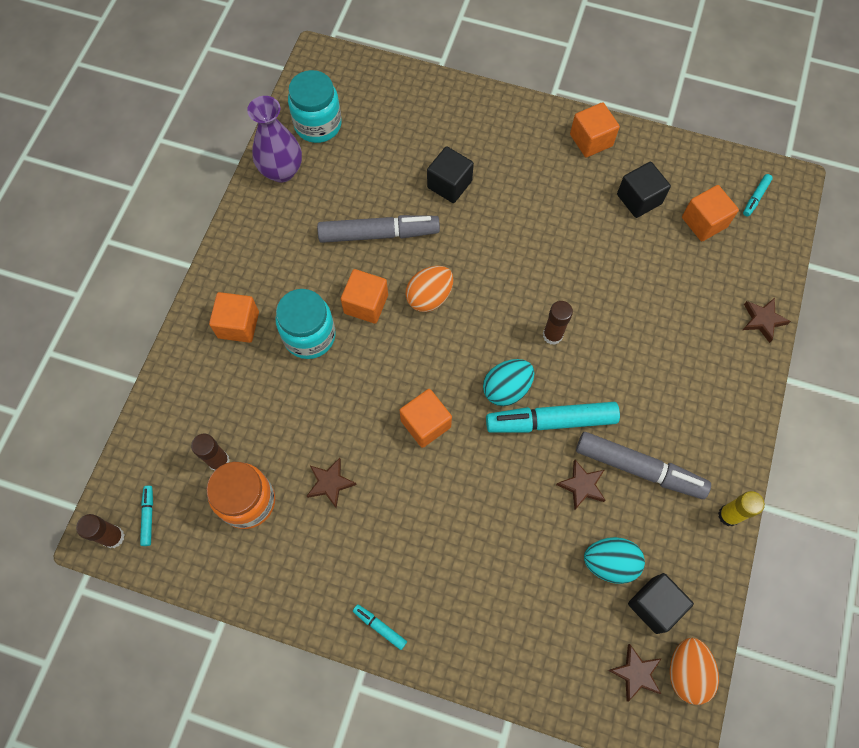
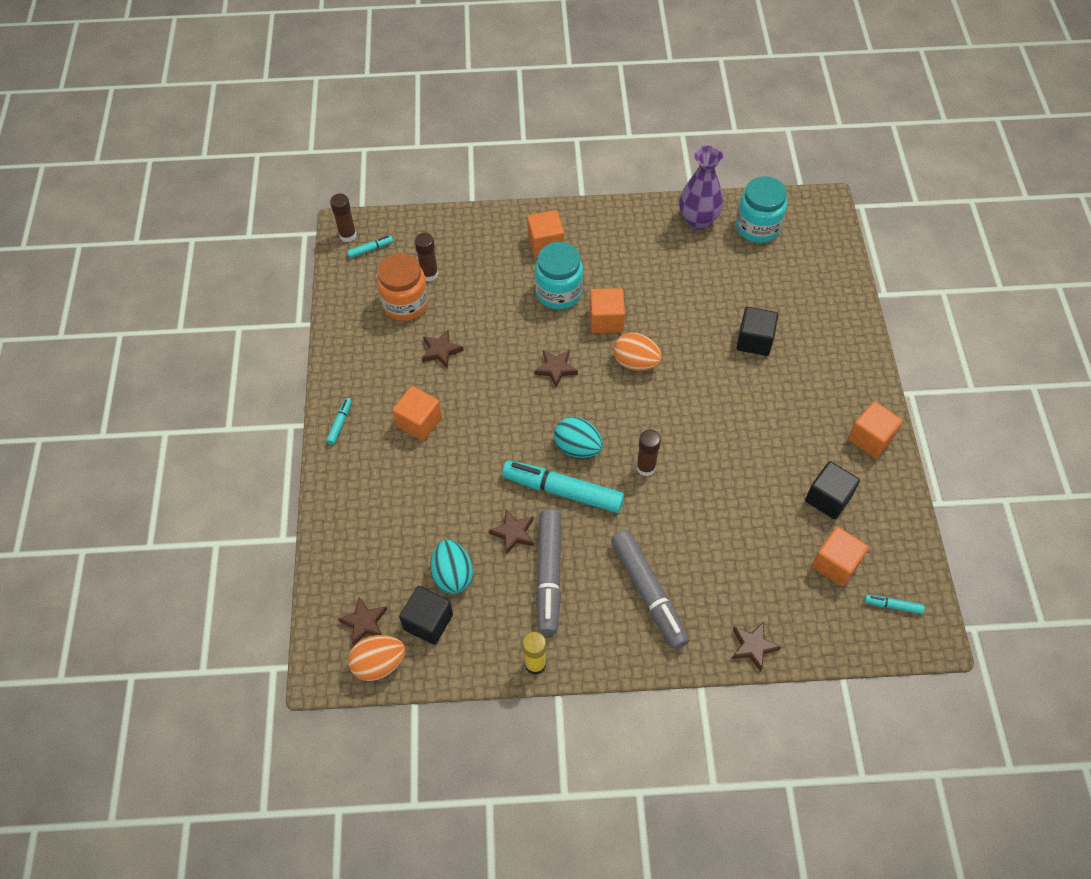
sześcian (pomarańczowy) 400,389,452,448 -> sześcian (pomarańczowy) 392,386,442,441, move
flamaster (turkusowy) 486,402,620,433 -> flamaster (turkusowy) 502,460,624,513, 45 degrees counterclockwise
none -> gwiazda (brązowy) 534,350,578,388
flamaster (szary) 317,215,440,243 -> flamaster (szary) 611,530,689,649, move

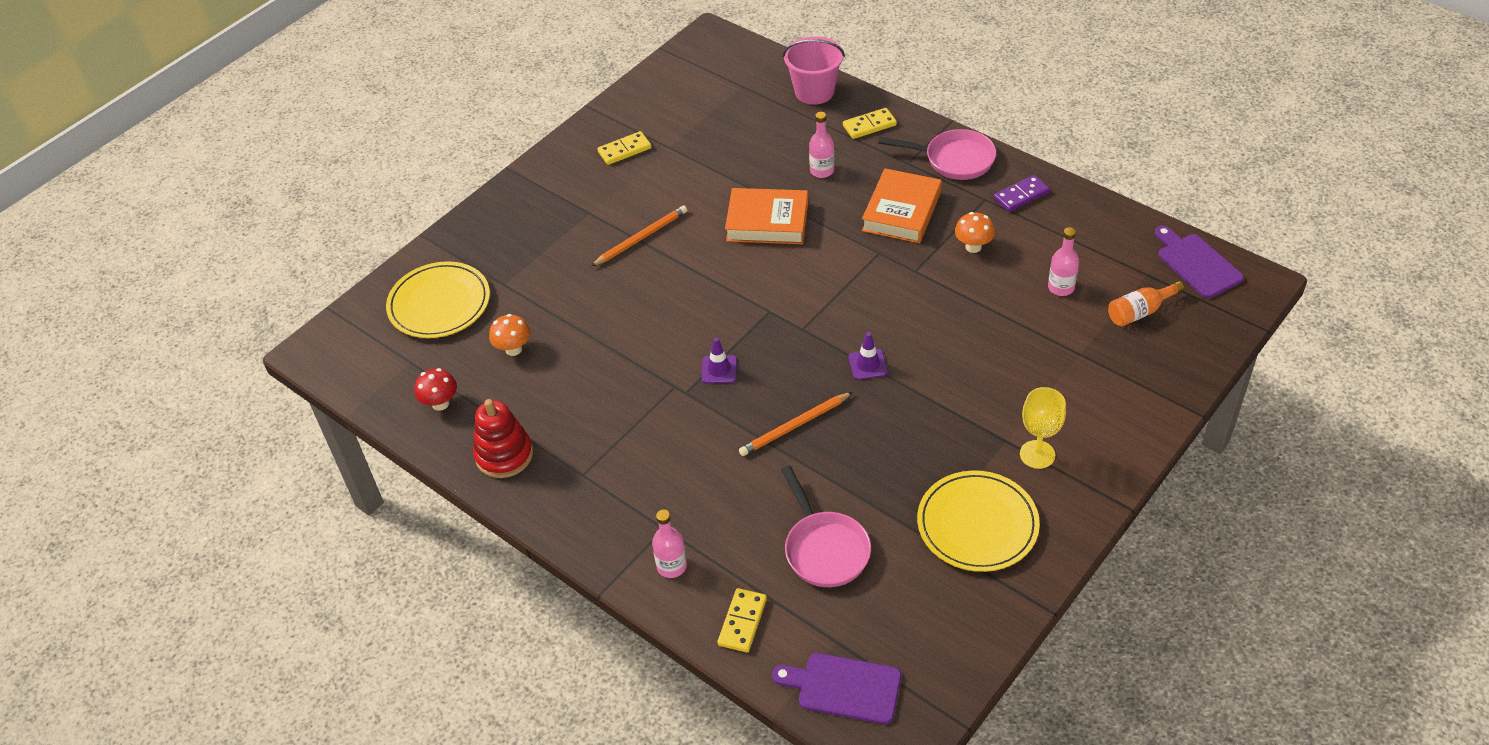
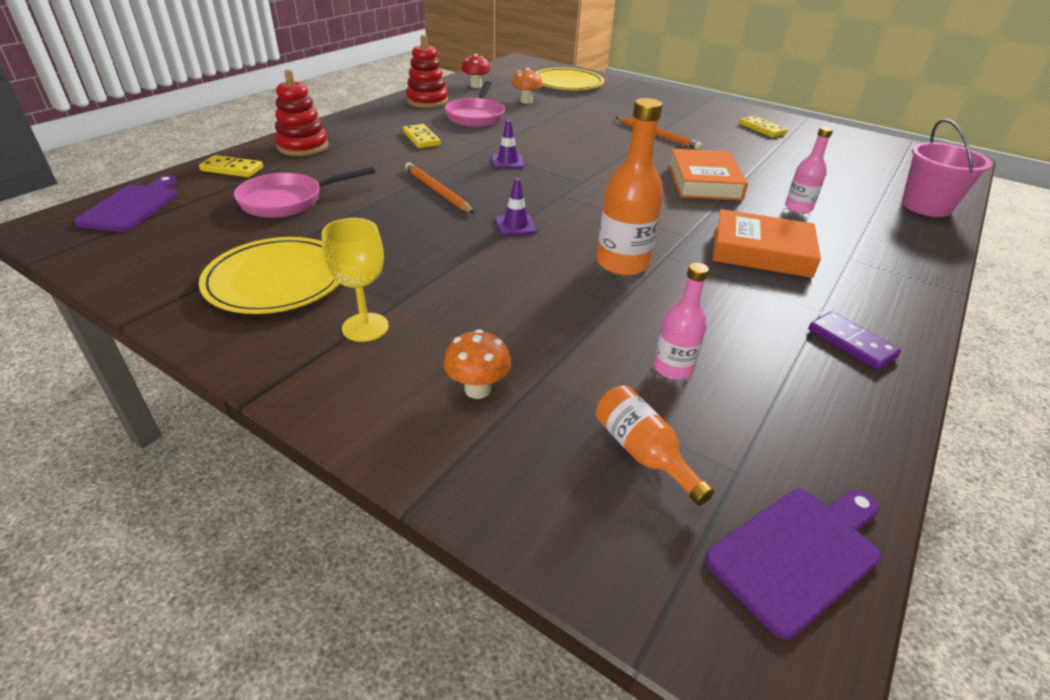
butelka (różowy) 652,510,687,578 -> zabawka nakładanka (czerwony) 275,70,329,156
kostka domina (żółty) 843,108,897,139 -> kostka domina (żółty) 403,124,441,148, move
grzyb (pomarańczowy) 955,212,995,253 -> grzyb (pomarańczowy) 444,329,511,399, move
patelnia (różowy) 878,129,996,180 -> patelnia (różowy) 445,81,505,127, move
none -> butelka (pomarańczowy) 597,98,663,275

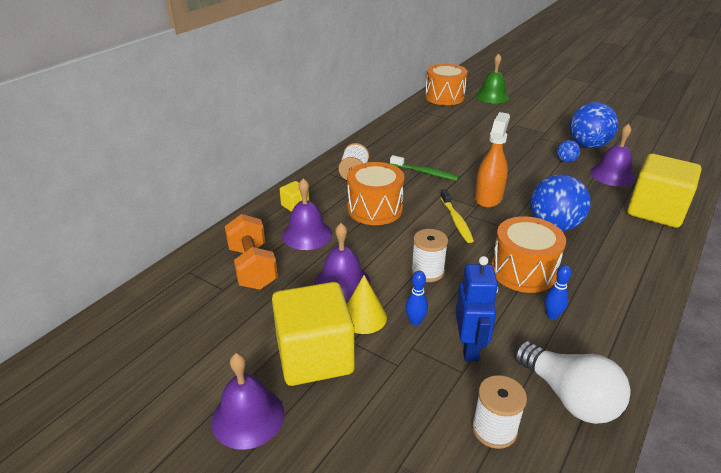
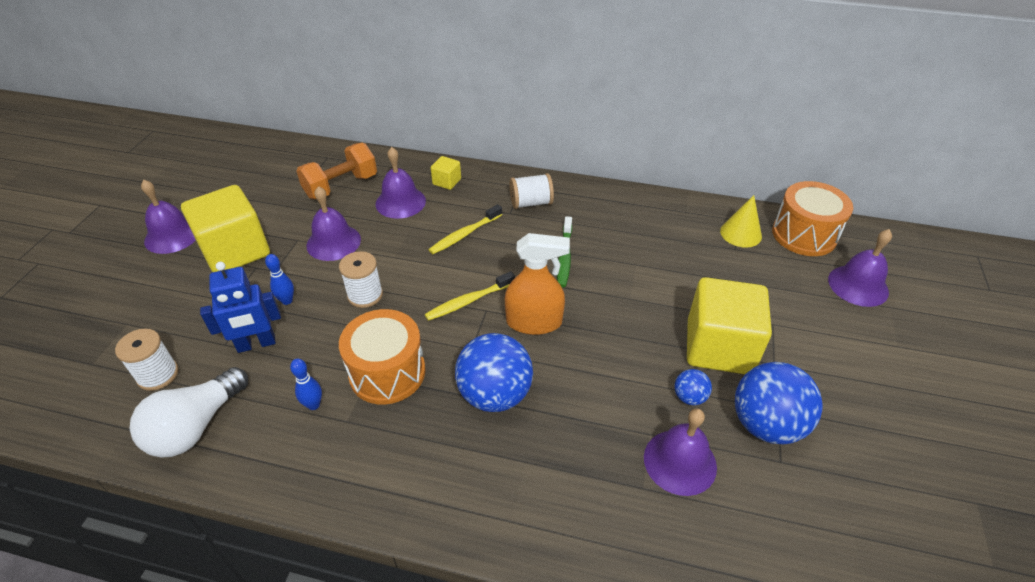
bęben (pomarańczowy) 347,162,404,225 -> szczoteczka do zębów (żółty) 429,204,502,254
sześcian (żółty) 627,154,701,228 -> sześcian (żółty) 687,277,772,374, move
stożek (żółty) 347,275,387,334 -> stożek (żółty) 720,195,762,248, move
dzwonek (zielony) 476,54,509,103 -> dzwonek (fioletowy) 828,229,892,307

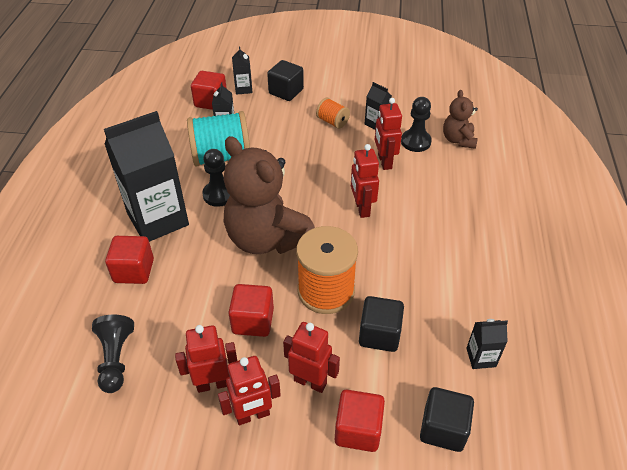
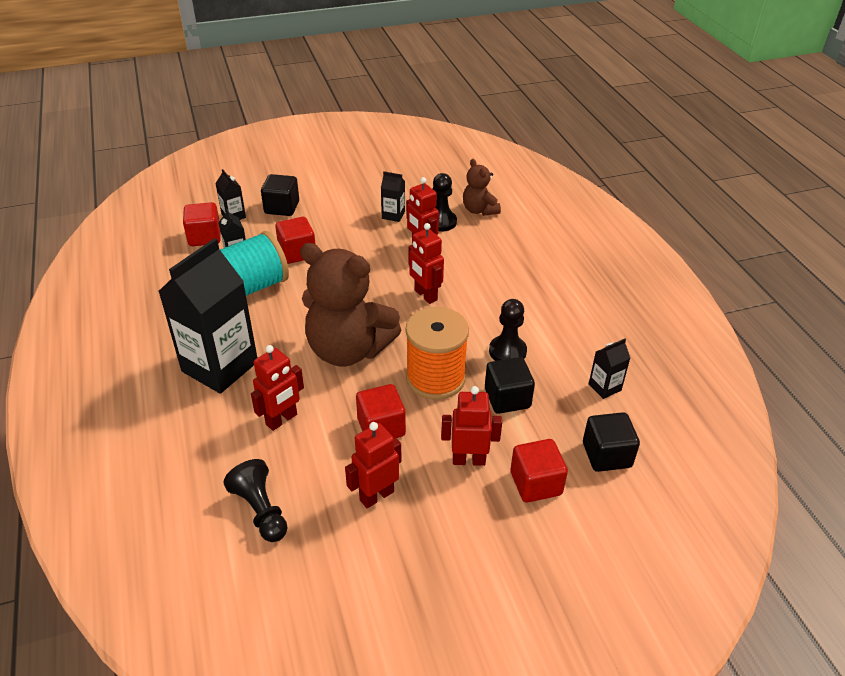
robot (czerwony) 218,356,281,425 -> robot (czerwony) 251,345,304,431, move
sześcian (czerwony) 105,236,154,284 -> sześcian (czerwony) 275,217,315,264, move
pionek (czarny) 202,149,230,207 -> pionek (czarny) 489,299,527,361, move
szpulka (pomarańczowy) 316,98,350,129 -> none

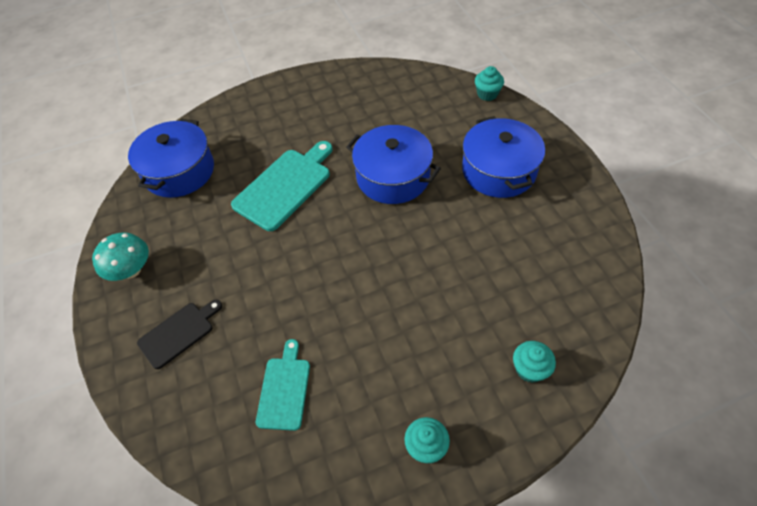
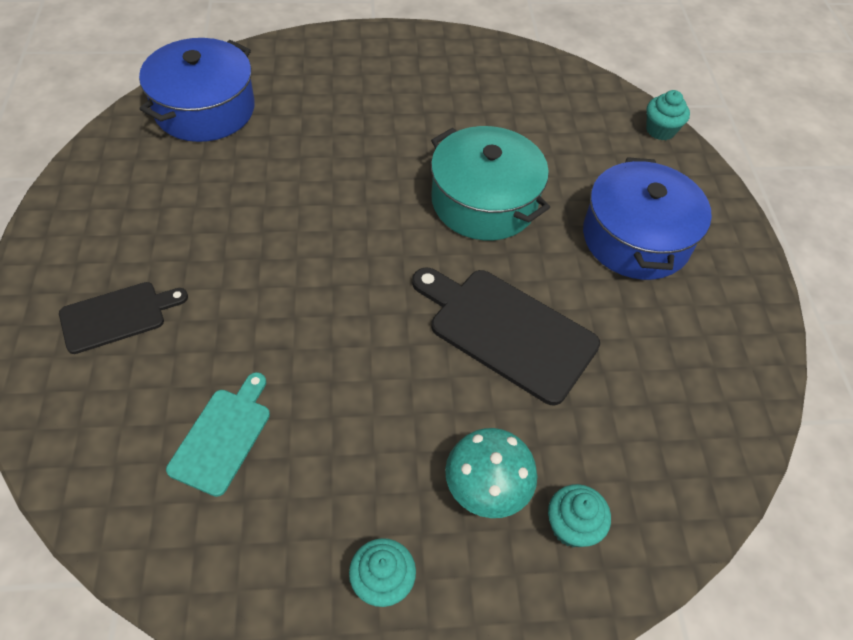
none -> deska do krojenia (czarny) 412,268,600,405
garnek (niebieski) 346,125,441,204 -> garnek (turkusowy) 431,126,550,240
grzyb (turkusowy) 92,232,149,281 -> grzyb (turkusowy) 445,428,537,518, move
deska do krojenia (turkusowy) 231,141,333,231 -> none

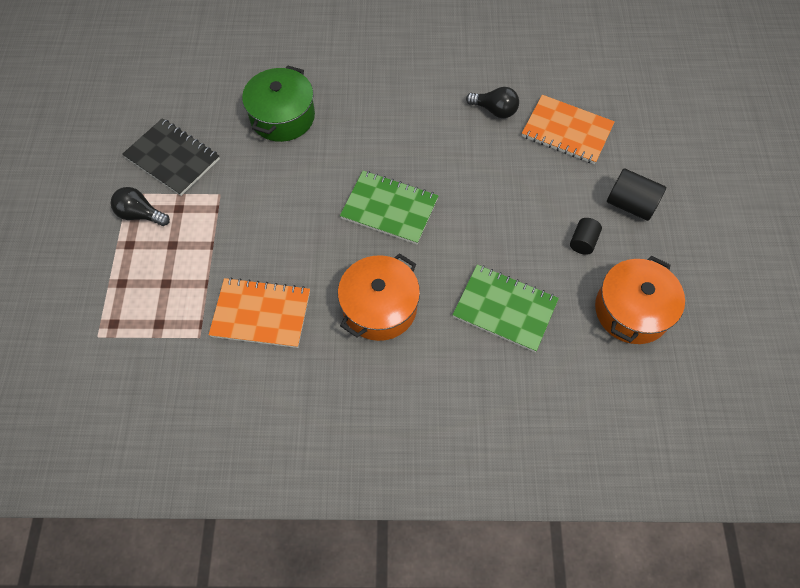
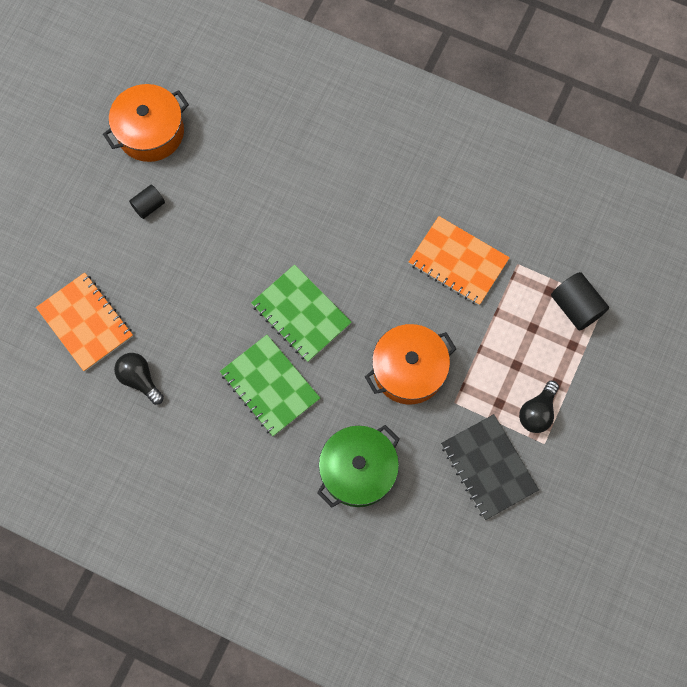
zeszyt (zielony) 453,265,559,352 -> zeszyt (zielony) 220,335,320,437, move
garnek (pomarańczowy) 338,253,420,341 -> garnek (pomarańczowy) 365,324,456,404, move
żarówka (czarny) 111,187,170,226 -> żarówka (czarny) 519,381,559,433, 75 degrees clockwise
walec (czarny) 607,168,666,221 -> walec (czarny) 551,272,609,331, move

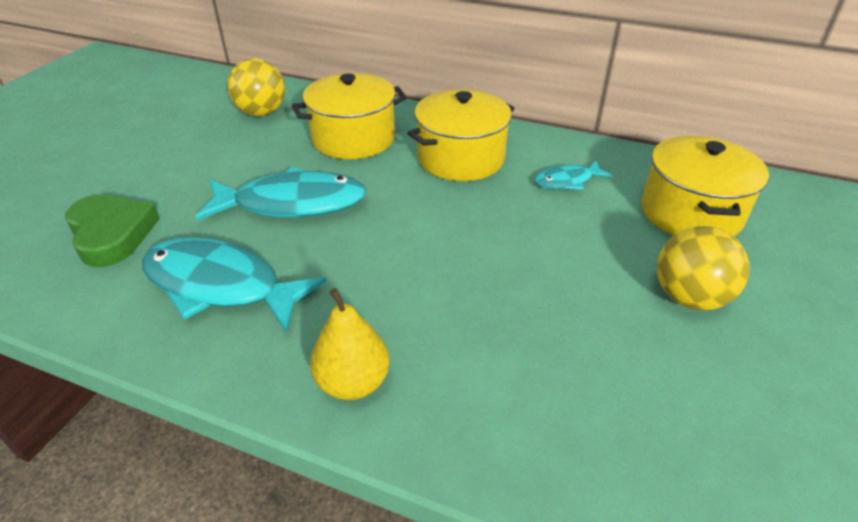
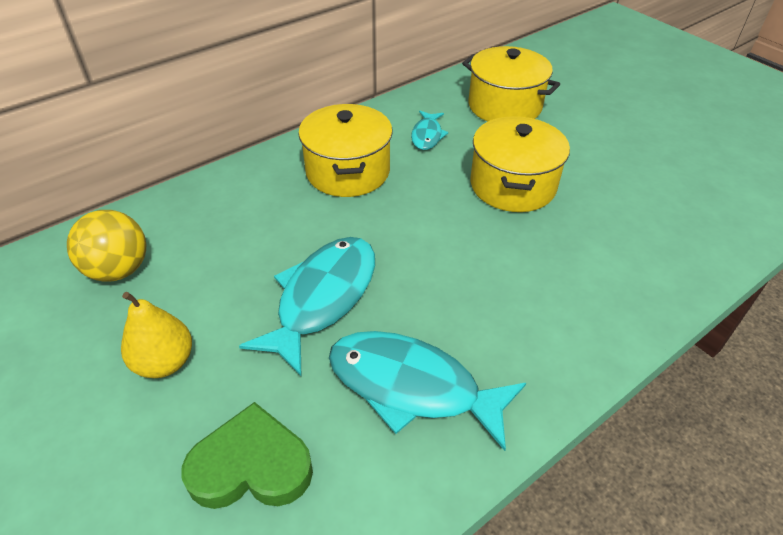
gruszka (żółty) 310,288,390,400 -> gruszka (żółty) 121,292,192,378, move
ryba (turkusowy) 142,237,326,332 -> ryba (turkusowy) 329,331,526,451, 60 degrees clockwise
garnek (żółty) 292,73,407,159 -> garnek (żółty) 470,116,570,212, move
piłka (żółty) 657,226,750,310 -> none

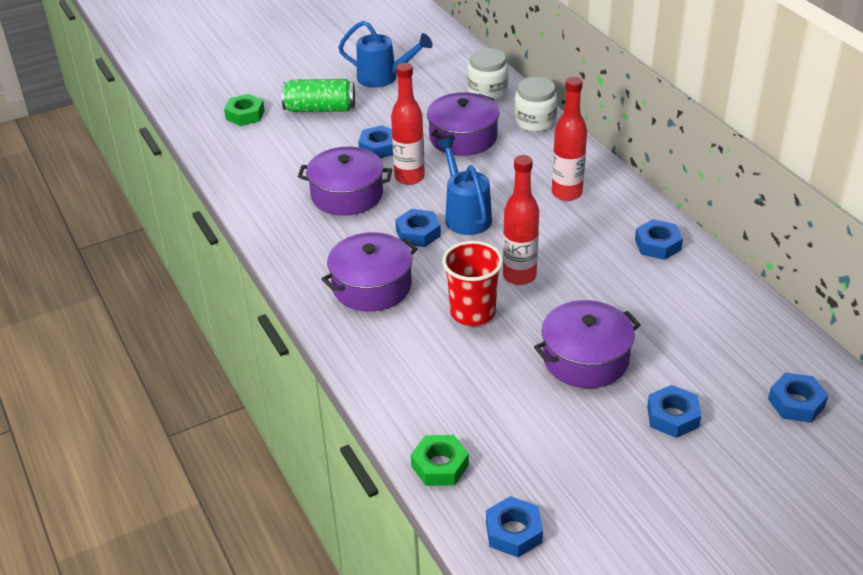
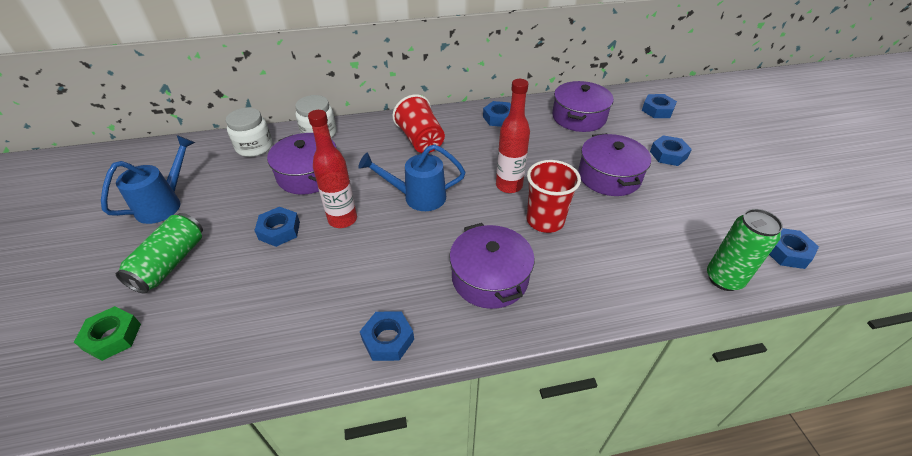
nakrętka (niebieski) 395,209,441,247 -> nakrętka (niebieski) 360,312,414,361, move
butelka (czerwony) 552,77,587,201 -> szklanka (czerwony) 392,94,445,153
garnek (fioletowy) 298,147,392,216 -> garnek (fioletowy) 552,81,614,132, move
nakrętka (zielony) 411,435,469,486 -> puszka (zielony) 707,209,783,291

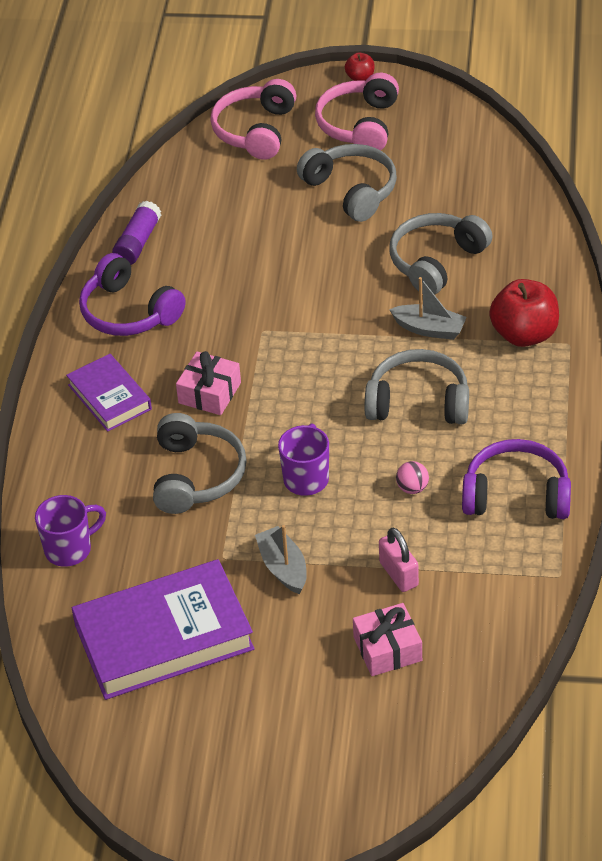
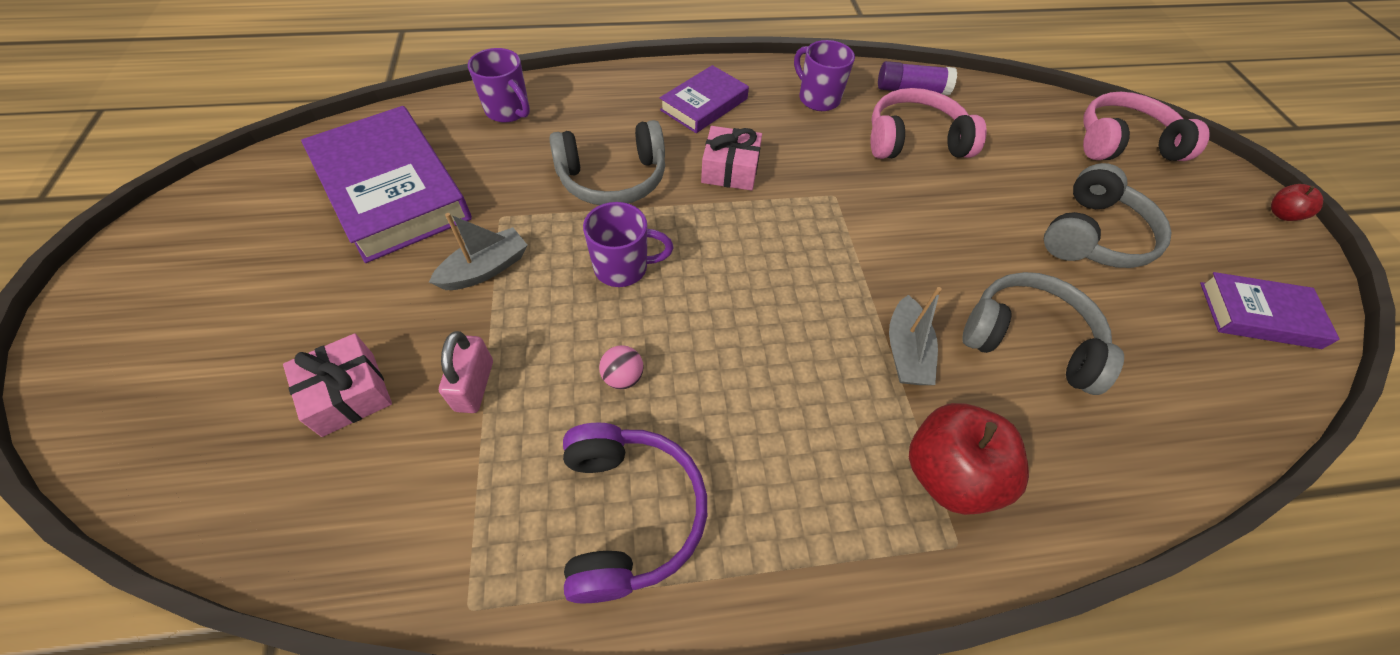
kłódka (różowy) 379,527,419,592 -> kłódka (różowy) 439,331,493,413, 45 degrees counterclockwise
słuchawki (fioletowy) 79,253,186,336 -> kubek (fioletowy) 794,40,855,111
słuchawki (różowy) 315,73,399,151 -> słuchawki (różowy) 871,88,987,159, move
none -> książka (fioletowy) 1200,272,1340,349
słuchawki (szary) 365,349,469,424 -> none

